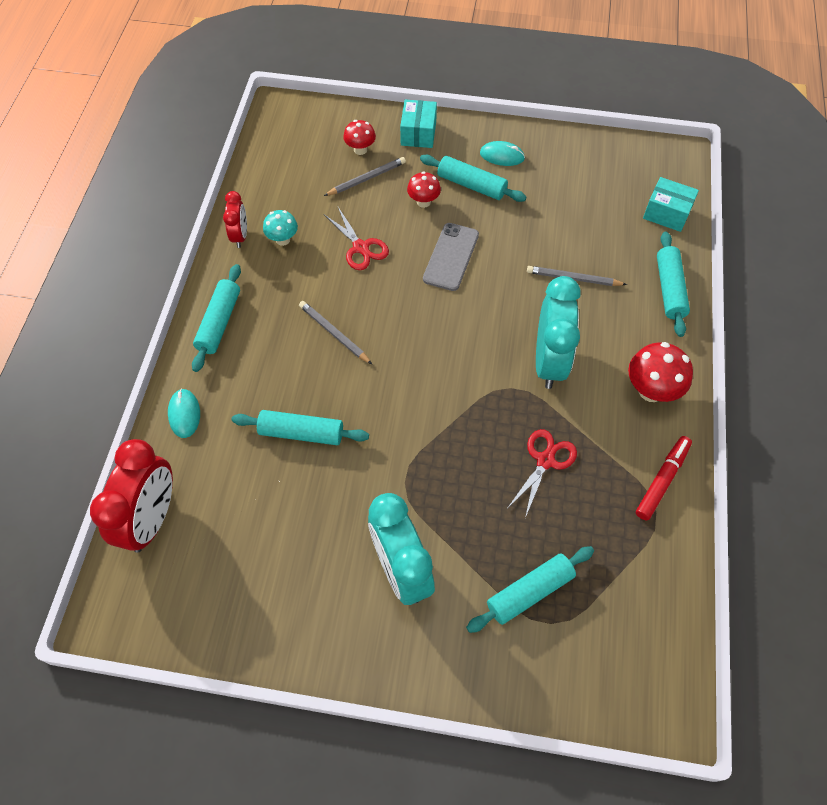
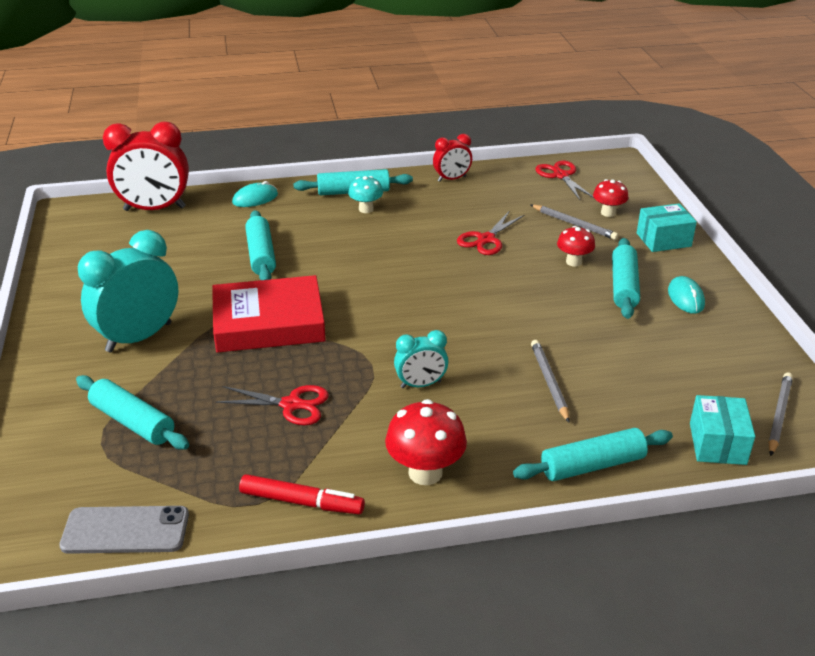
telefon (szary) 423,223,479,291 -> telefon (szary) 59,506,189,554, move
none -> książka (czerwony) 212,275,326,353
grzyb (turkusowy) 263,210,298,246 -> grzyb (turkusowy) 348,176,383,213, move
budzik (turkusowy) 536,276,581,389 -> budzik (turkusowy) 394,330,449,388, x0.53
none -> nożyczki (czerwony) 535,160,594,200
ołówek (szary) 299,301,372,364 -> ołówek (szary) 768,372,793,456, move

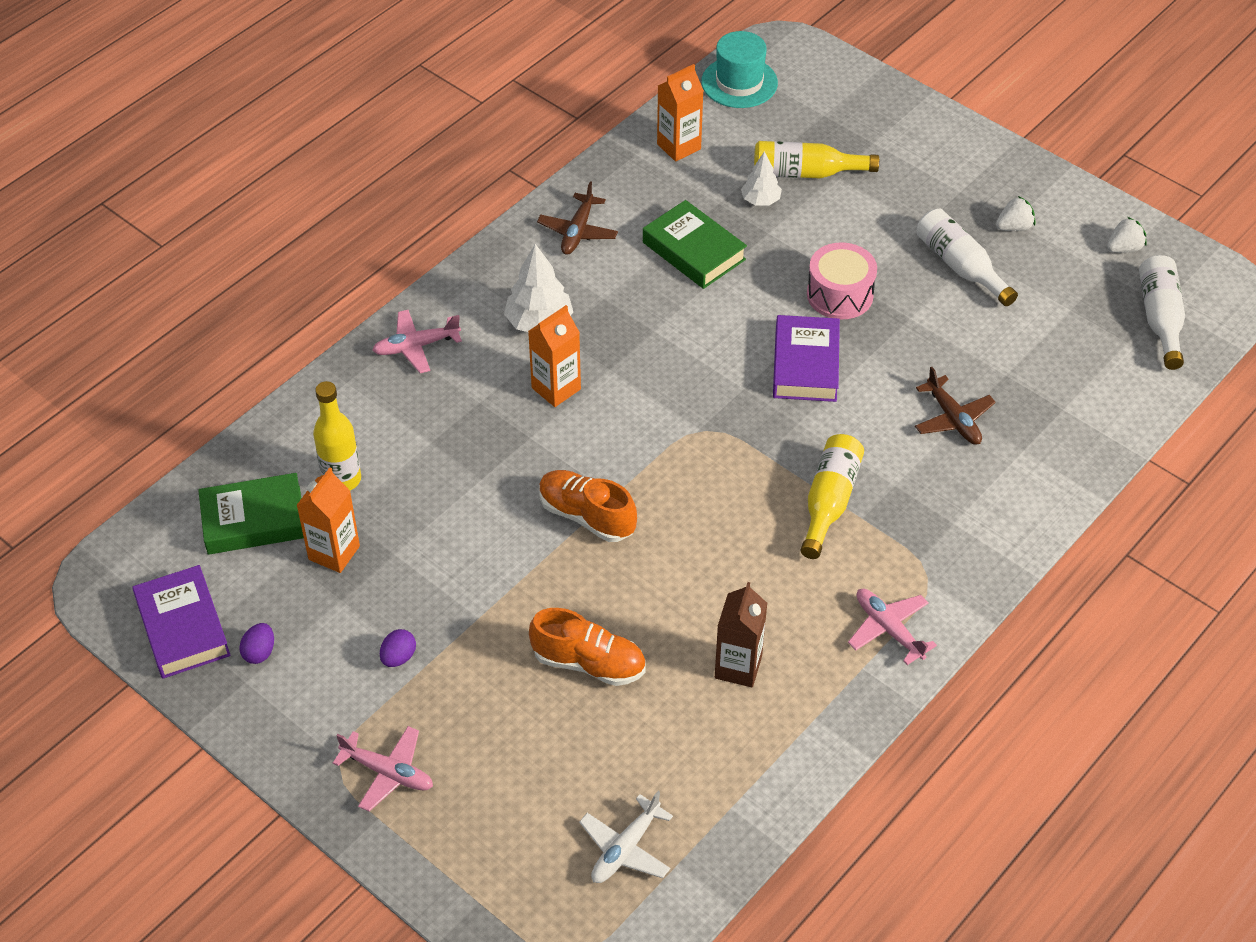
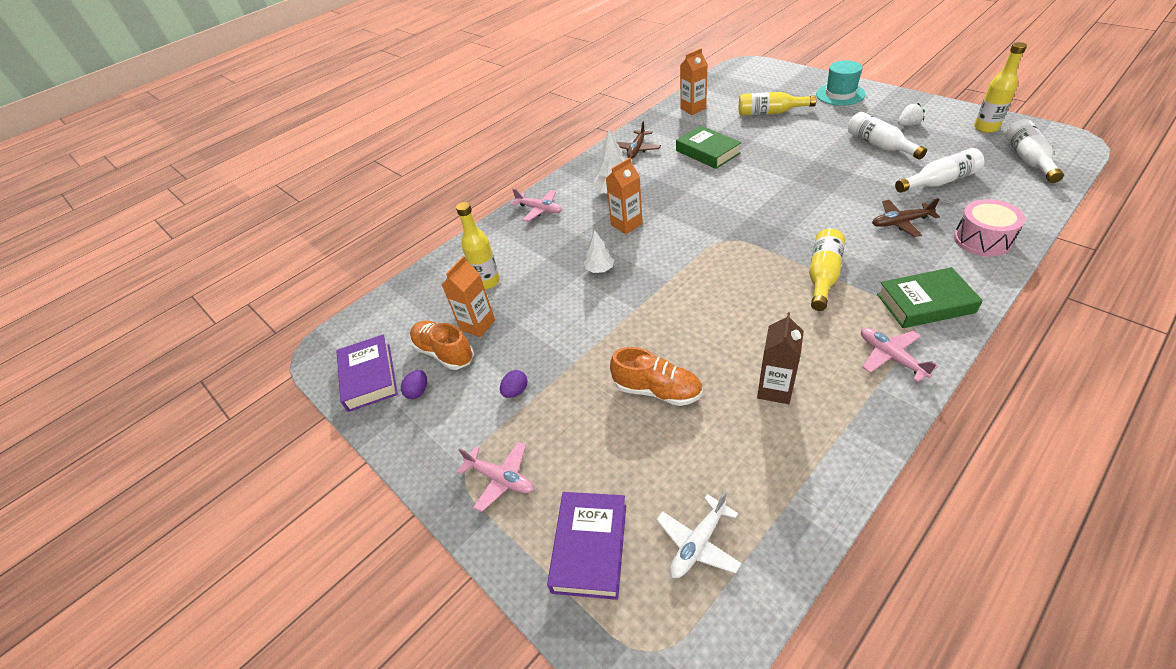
but (pomarańczowy) 539,470,637,542 -> but (pomarańczowy) 410,321,474,370, move
samolot (różowy) 372,310,462,373 -> samolot (różowy) 511,189,562,221, 135 degrees counterclockwise
książka (fioletowy) 773,315,840,402 -> książka (fioletowy) 547,492,626,600, move
drzewko (biały) 741,151,782,205 -> drzewko (biały) 584,230,614,273, move
kapelusz (turkusowy) 701,31,778,108 -> kapelusz (turkusowy) 816,60,866,106, move
samolot (brązowy) 915,367,996,445 -> samolot (brązowy) 872,198,940,237, 105 degrees clockwise
książka (zielony) 198,473,304,555 -> książka (zielony) 877,267,983,328, move
none -> butelka (biały) 895,148,984,193
bęben (różowy) 807,242,877,319 -> bęben (różowy) 954,199,1025,257, move
truskawka (biały) 1107,217,1146,253 -> butelka (żółty) 974,42,1027,133

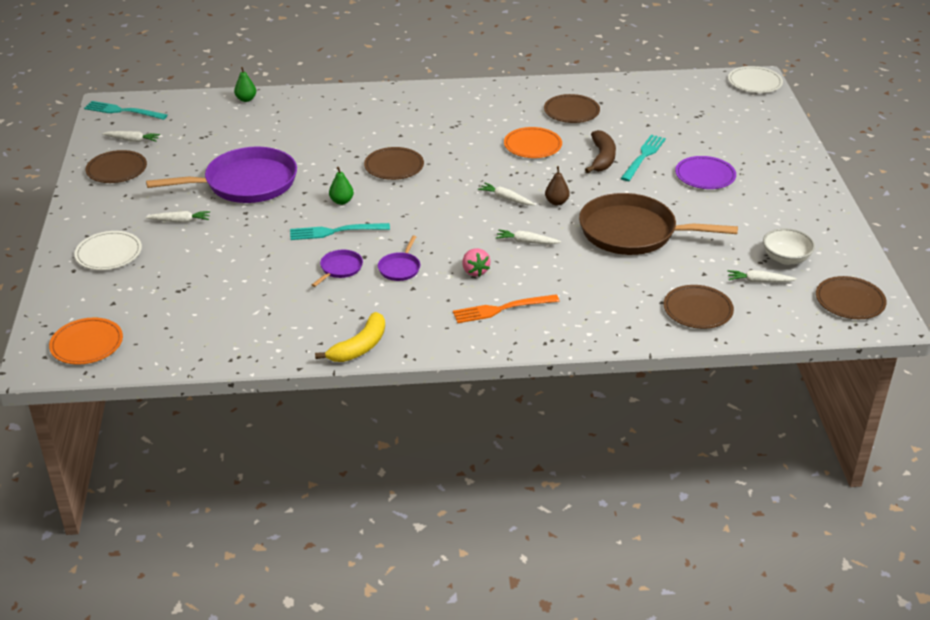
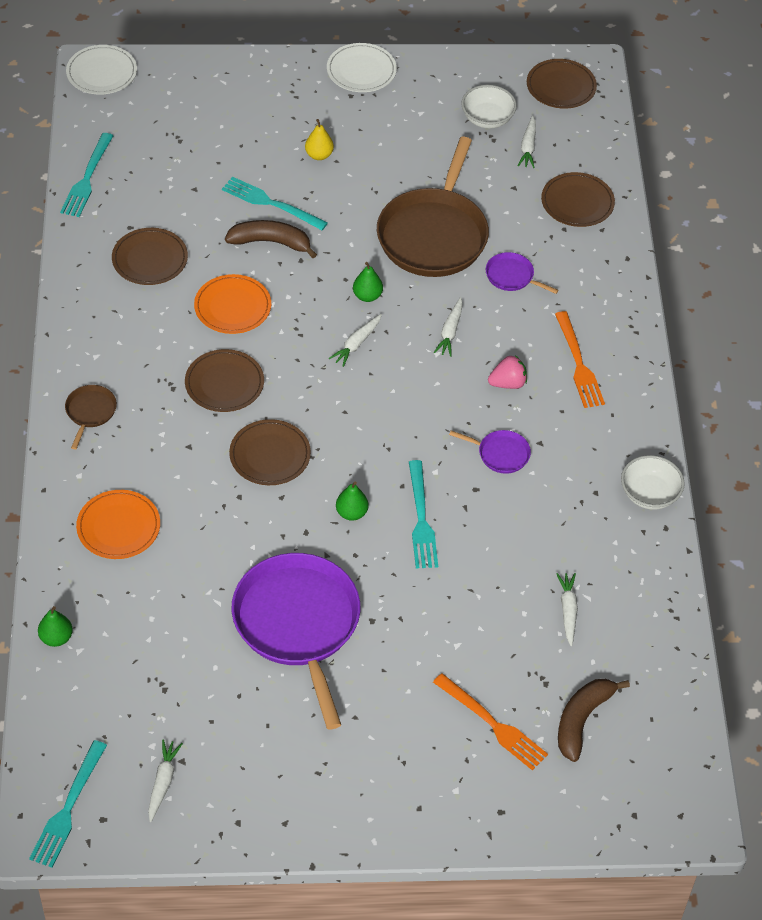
none -> widelec (turkusowy) 60,133,113,217
none -> patelnia (brązowy) 65,385,117,449
talerz (pomarańczowy) 49,317,123,365 -> talerz (pomarańczowy) 76,490,160,559, move
talerz (brązowy) 86,150,147,183 -> talerz (brązowy) 185,349,264,412, move
talerz (fioletowy) 675,156,736,189 -> gruszka (żółty) 305,119,334,160
talerz (biały) 74,231,142,270 -> talerz (biały) 327,43,397,92, move
gruszka (brązowy) 545,166,570,205 -> gruszka (zielony) 353,262,383,302
none -> widelec (pomarańczowy) 433,673,548,771
patelnia (fioletowy) 312,250,363,287 -> patelnia (fioletowy) 486,252,559,294, move
marchewka (biały) 145,211,210,223 -> marchewka (biały) 556,573,578,646, move
none -> banan (brązowy) 558,679,630,762
banan (żółty) 315,312,385,362 -> miska (biały) 621,455,685,510

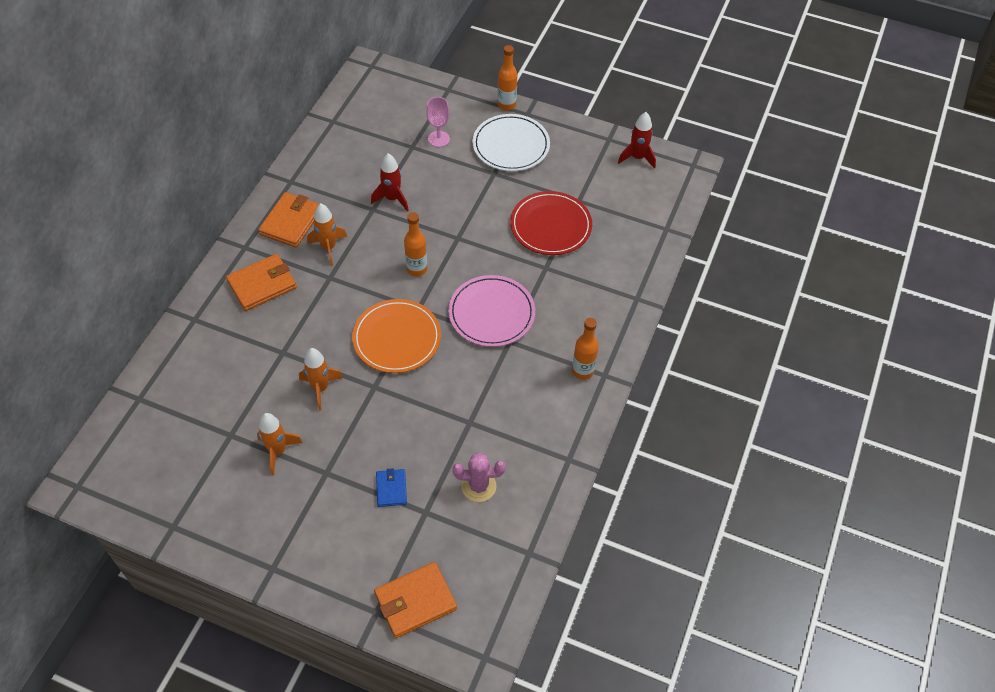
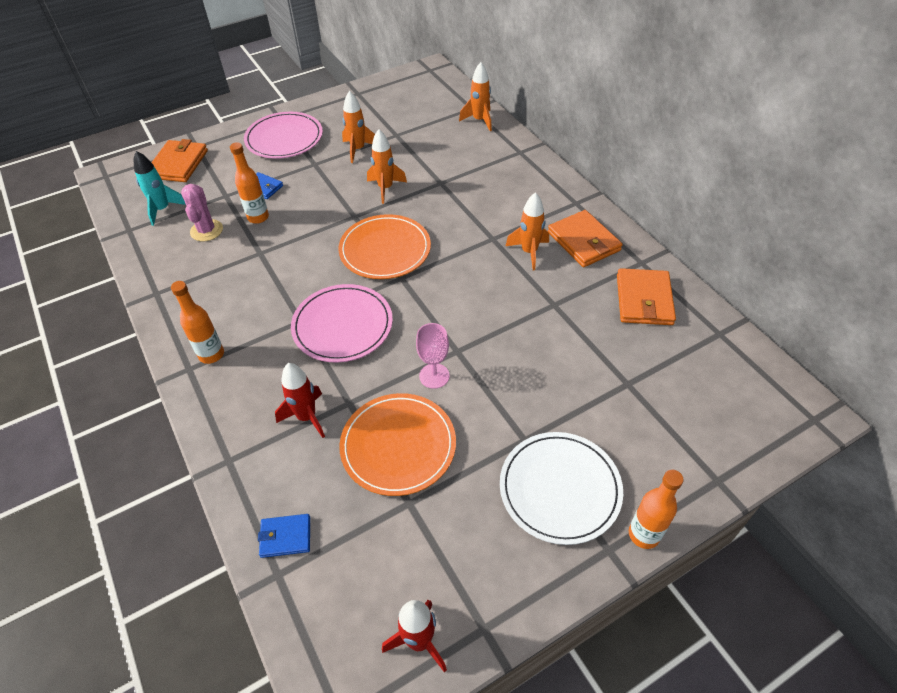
none -> rakieta (turkusowy) 134,151,186,226
kaktus (różowy) 453,453,506,502 -> kaktus (różowy) 181,184,223,241, 45 degrees counterclockwise
butelka (pomarańczowy) 404,212,427,277 -> butelka (pomarańczowy) 230,142,269,224, move
none -> talerz (różowy) 244,112,323,159
none -> portfel (niebieski) 258,514,310,558
rakieta (czerwony) 371,153,409,211 -> rakieta (czerwony) 275,363,325,438, move
talerz (czerwony) 510,191,592,255 -> talerz (pomarańczowy) 339,393,456,496
kielich (różowy) 426,97,450,147 -> kielich (różowy) 416,323,450,389, move
none -> rakieta (pomarańczowy) 459,62,492,131
portfel (pomarańczowy) 226,254,297,311 -> portfel (pomarańczowy) 617,268,676,325, move

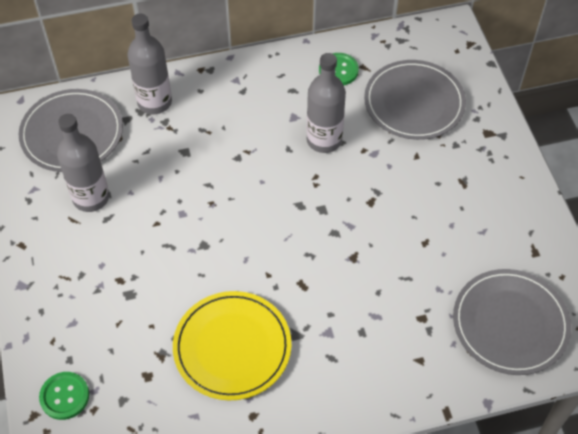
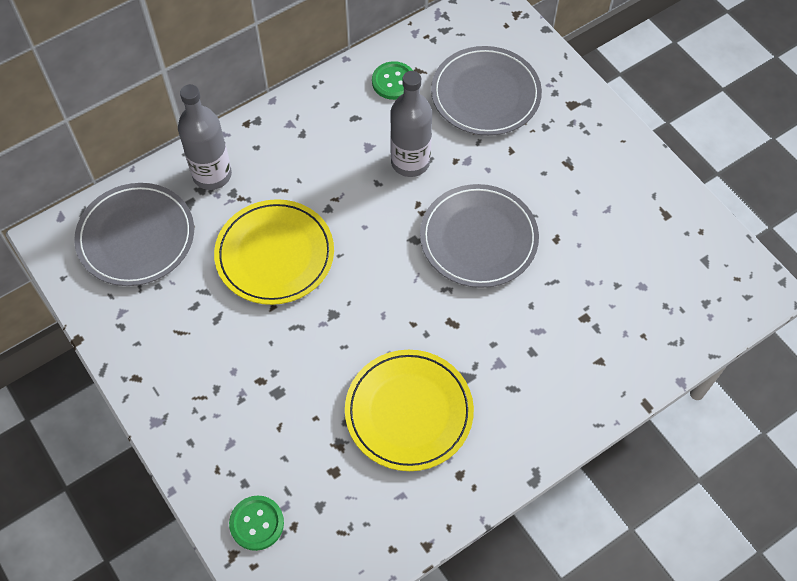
none -> talerz (żółty) 214,199,334,305
talerz (szary) 453,269,571,375 -> talerz (szary) 420,184,539,288, move
butelka (szary) 57,114,109,212 -> none

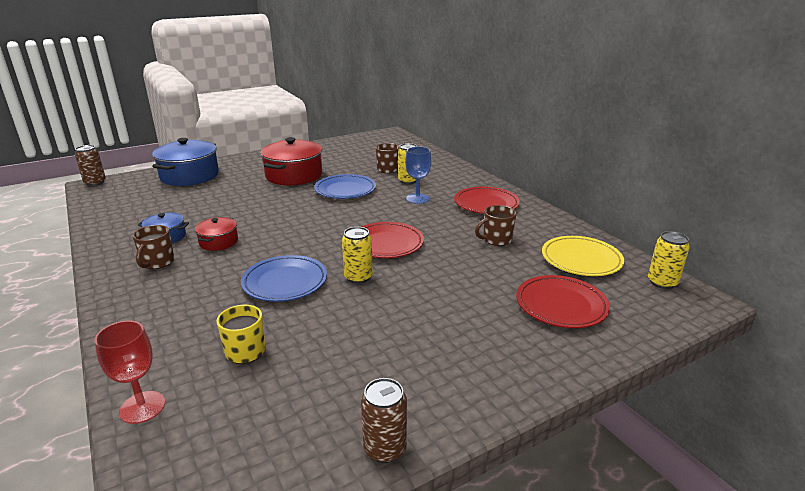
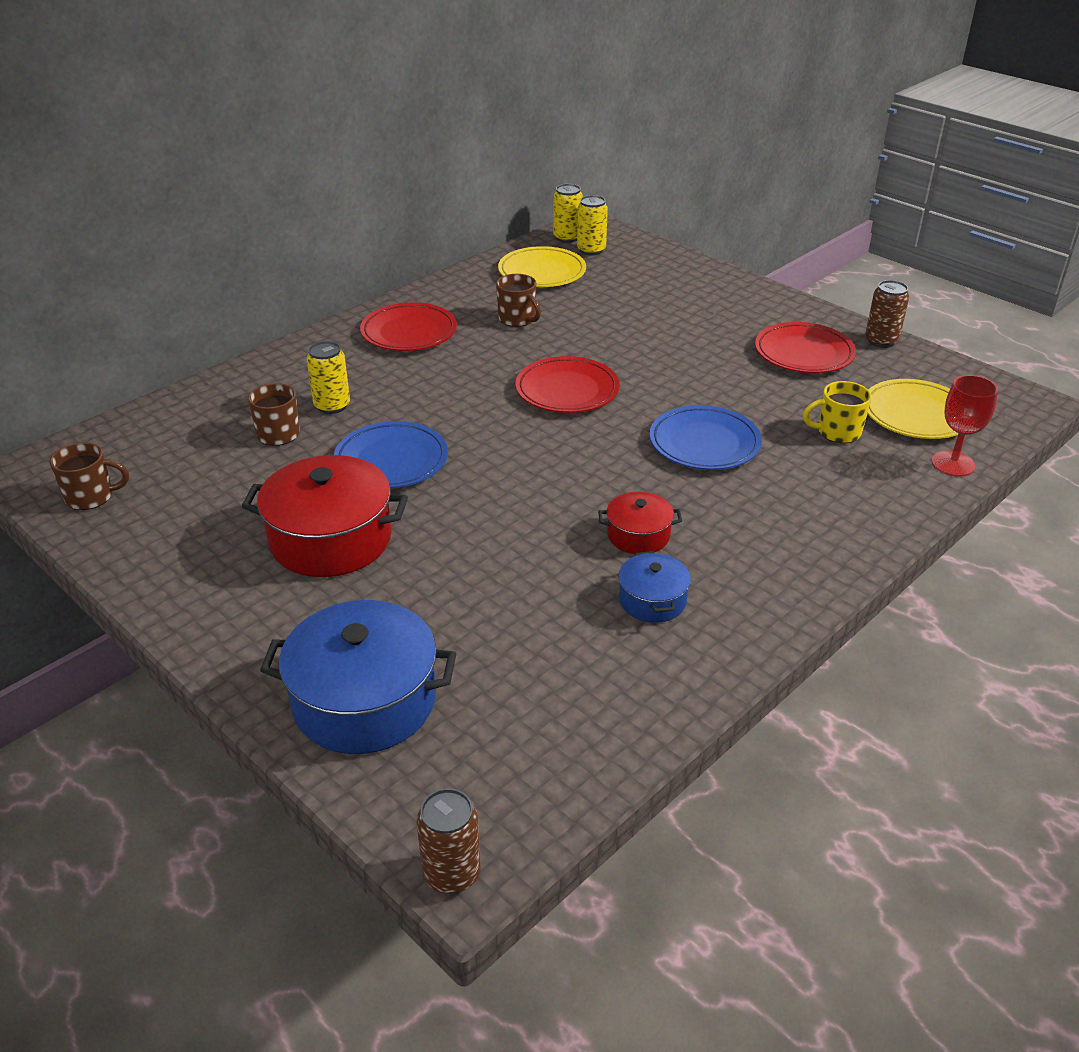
kubek (brązowy) 133,225,174,269 -> kubek (brązowy) 50,443,129,510, move
puszka (żółty) 342,227,373,284 -> puszka (żółty) 577,195,608,255, move
talerz (czerwony) 516,275,610,328 -> talerz (czerwony) 755,322,856,373, move
none -> talerz (żółty) 867,379,958,439
kielich (niebieski) 405,146,431,204 -> none

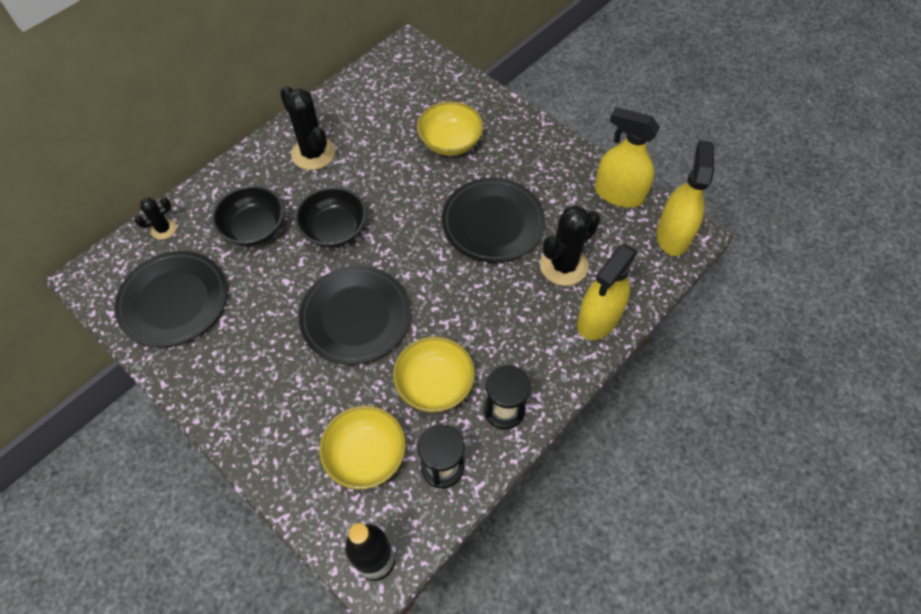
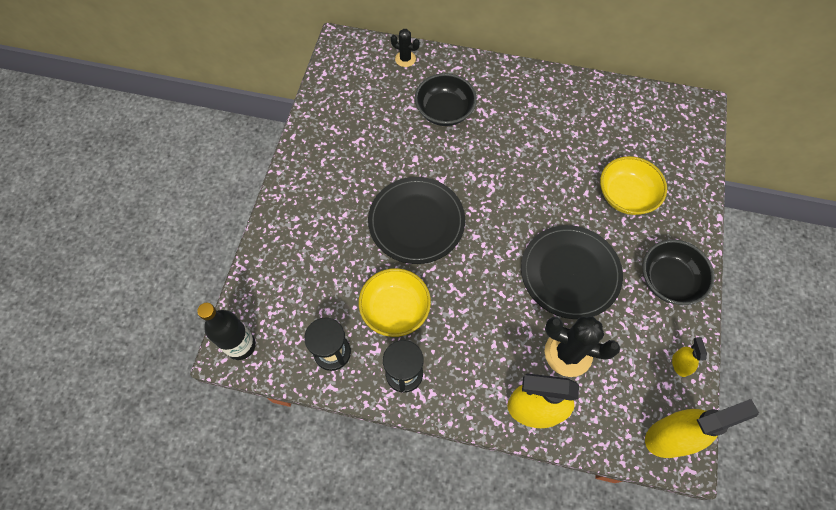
miska (czarny) 295,186,367,247 -> miska (czarny) 643,239,715,305, move
spryskiwacz (żółty) 595,107,660,208 -> spryskiwacz (żółty) 672,337,707,377, x0.47
talerz (czarny) 114,251,227,347 -> none
kaktus (czarny) 280,86,335,170 -> none
miska (żółty) 319,405,406,490 -> none

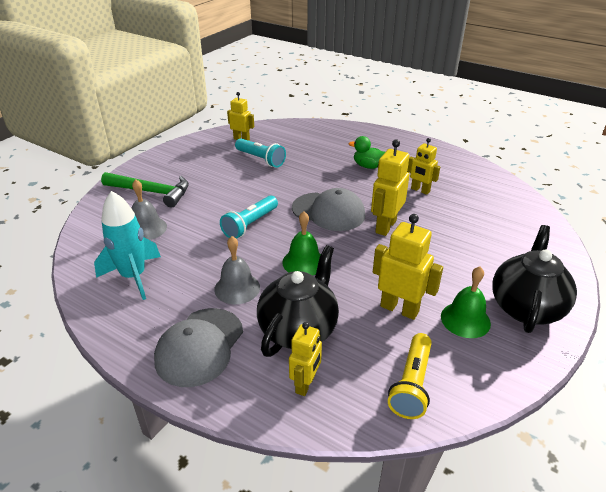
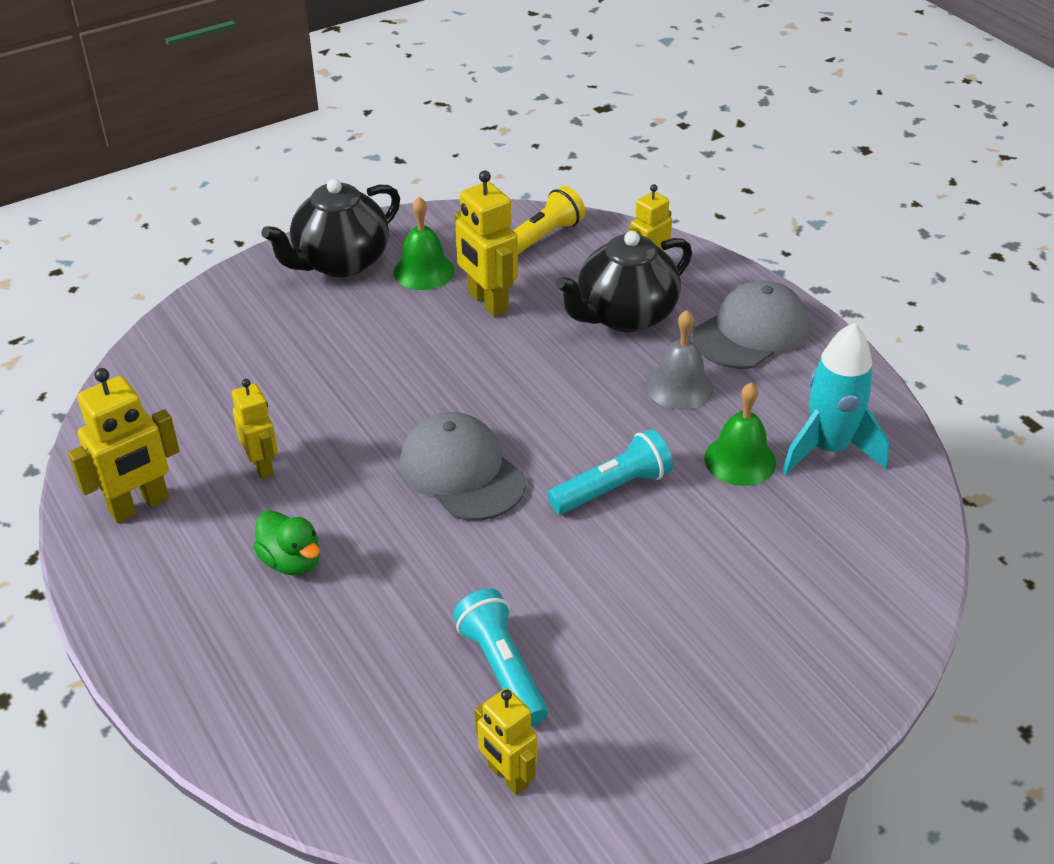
robot (żółty) 371,139,410,236 -> robot (żółty) 68,368,180,523, move
dzwonek (zielony) 282,211,321,276 -> dzwonek (zielony) 704,382,776,486, move
młotek (zielony) 101,172,189,208 -> none
dzwonek (szary) 131,179,167,240 -> none

